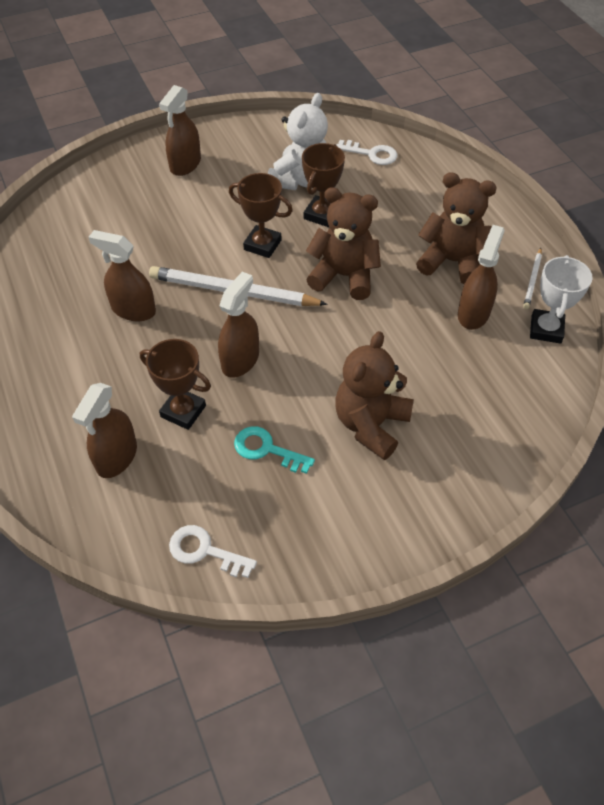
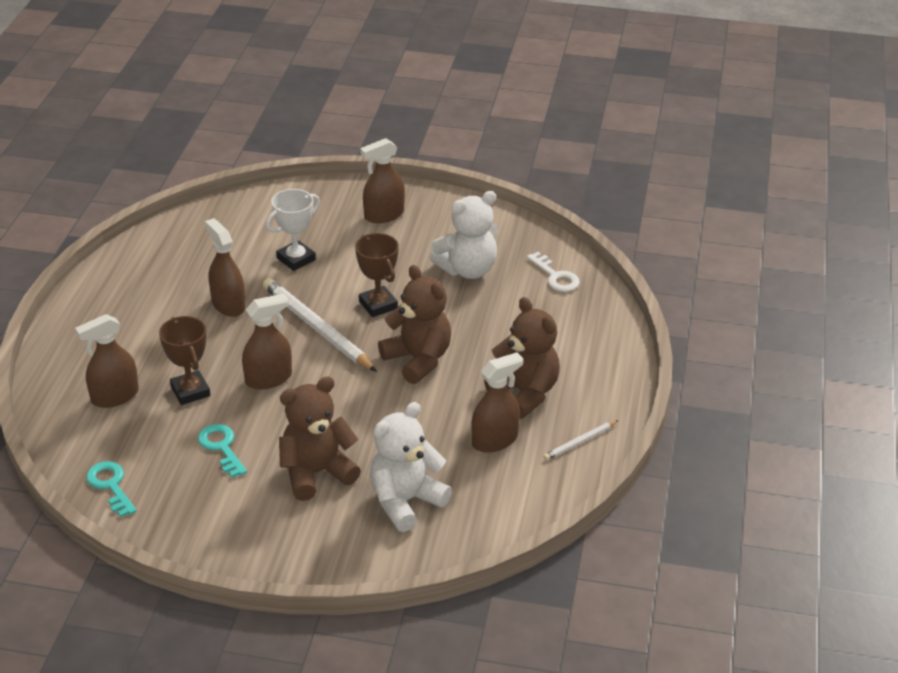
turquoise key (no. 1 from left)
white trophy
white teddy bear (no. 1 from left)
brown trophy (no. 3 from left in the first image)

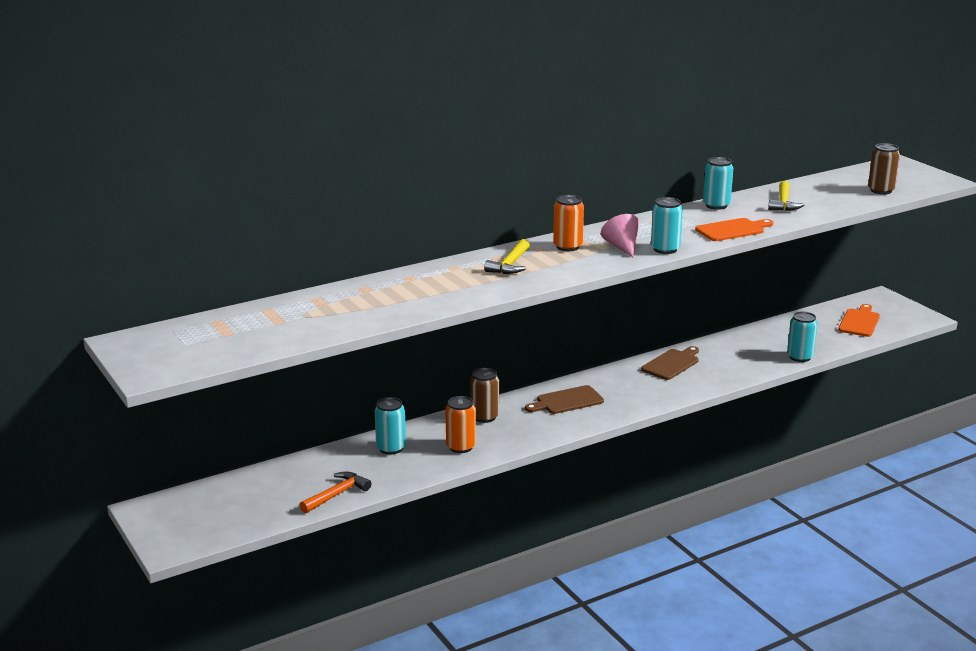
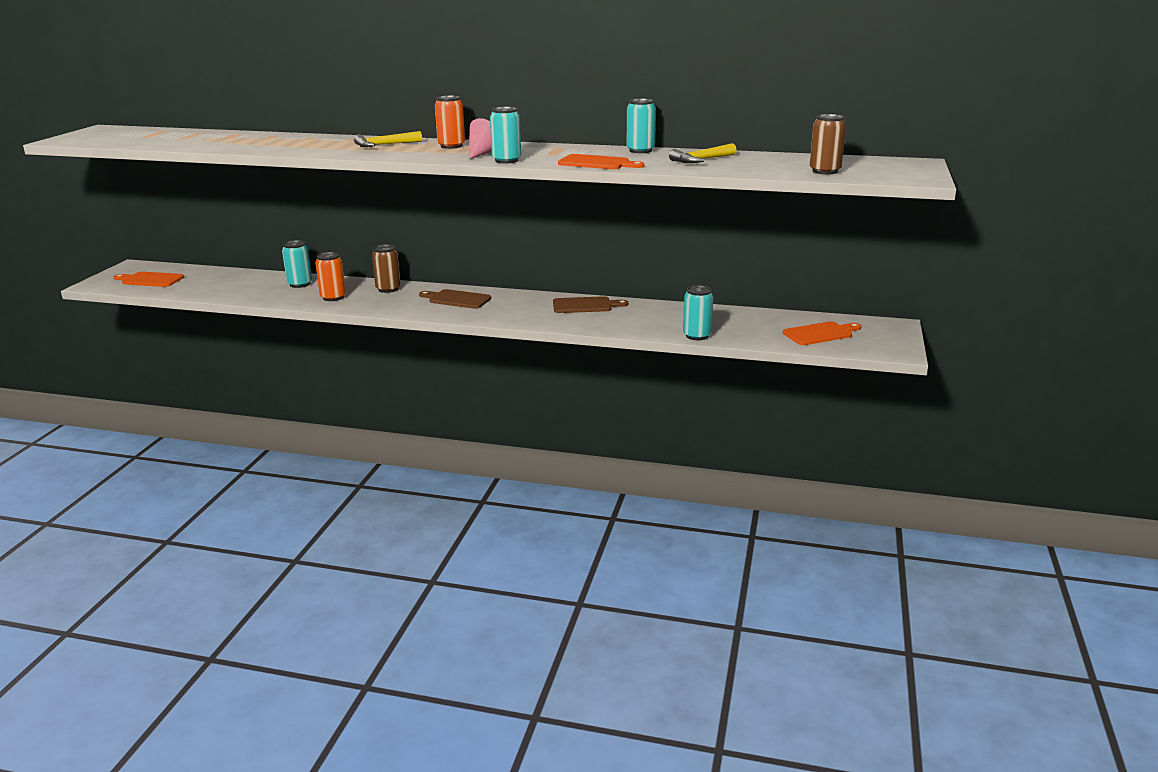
orange cutting board (no. 1 from left)
orange hammer

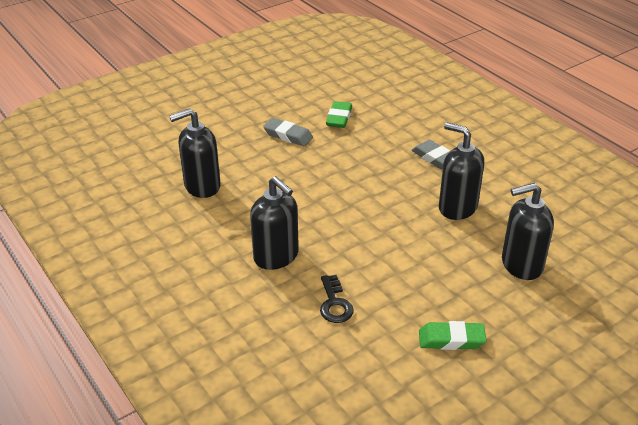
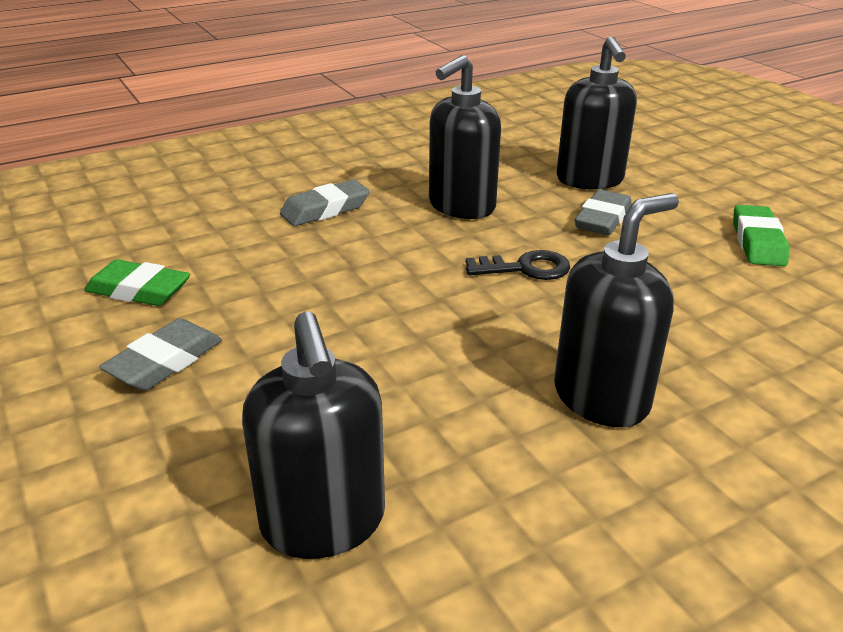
black key
grey eraser (no. 3 from left)

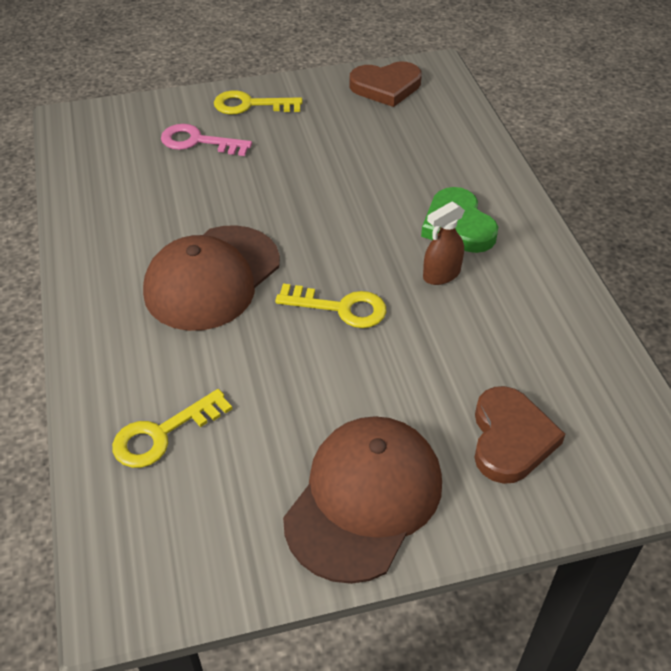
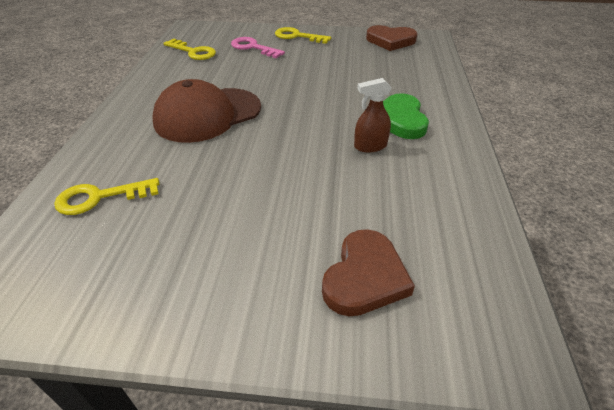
yellow key (no. 2 from left)
brown cap (no. 2 from left in the first image)

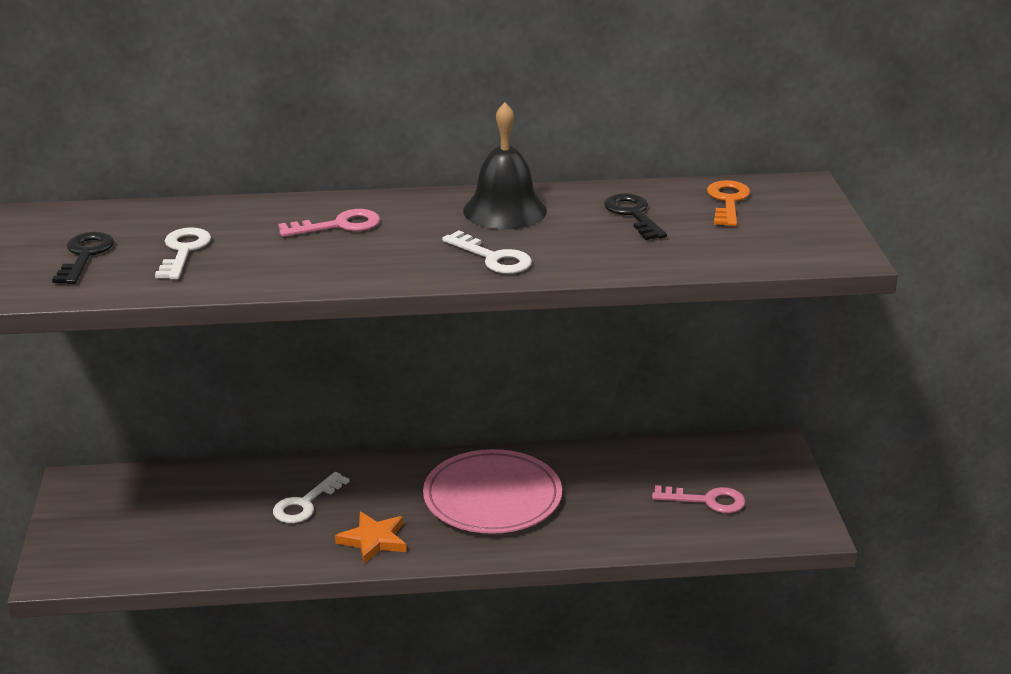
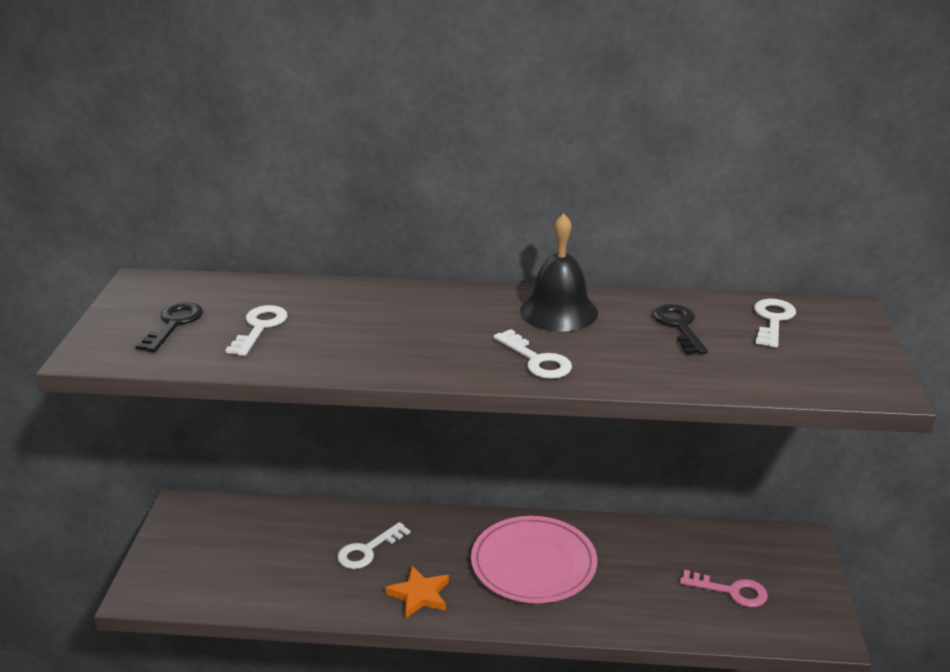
white key (no. 4 from left)
pink key (no. 1 from left in the first image)

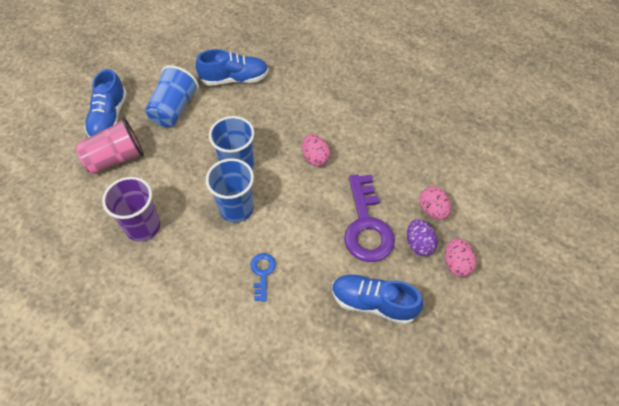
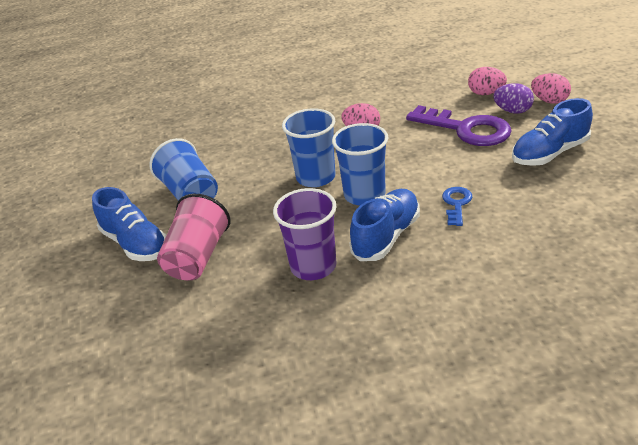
blue shoe (no. 2 from left)
blue key

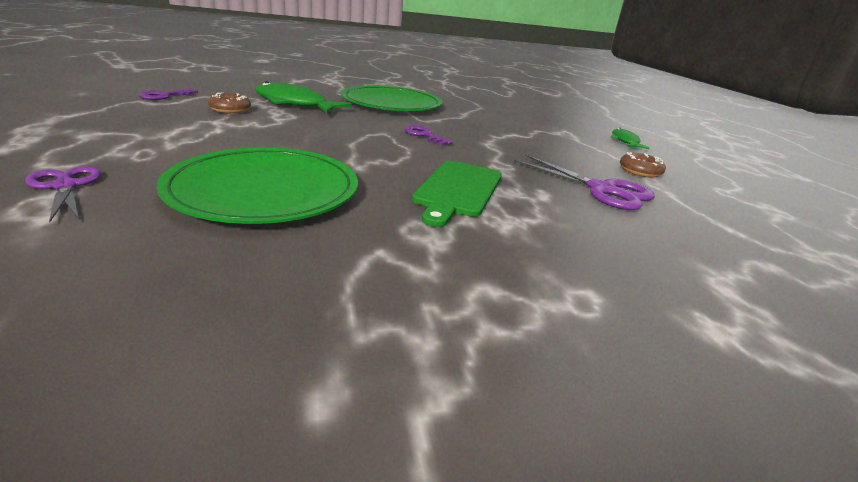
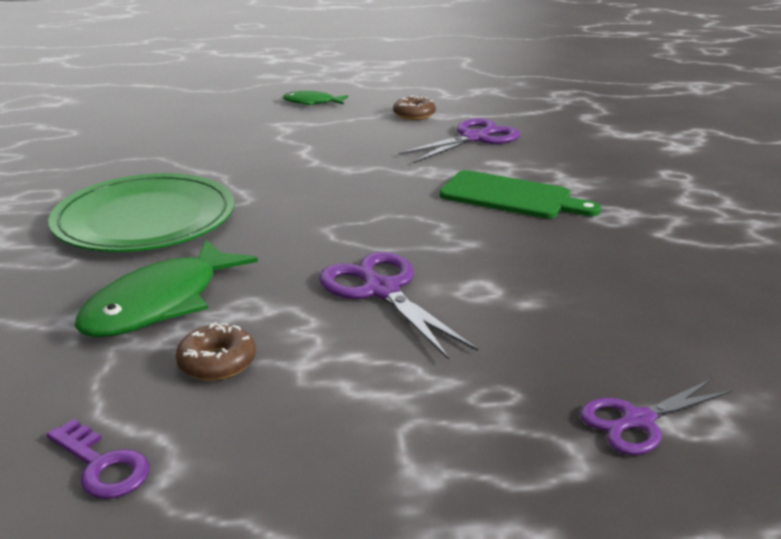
purple scissors (no. 1 from left)
green plate (no. 1 from left in the first image)
purple key (no. 2 from left in the first image)

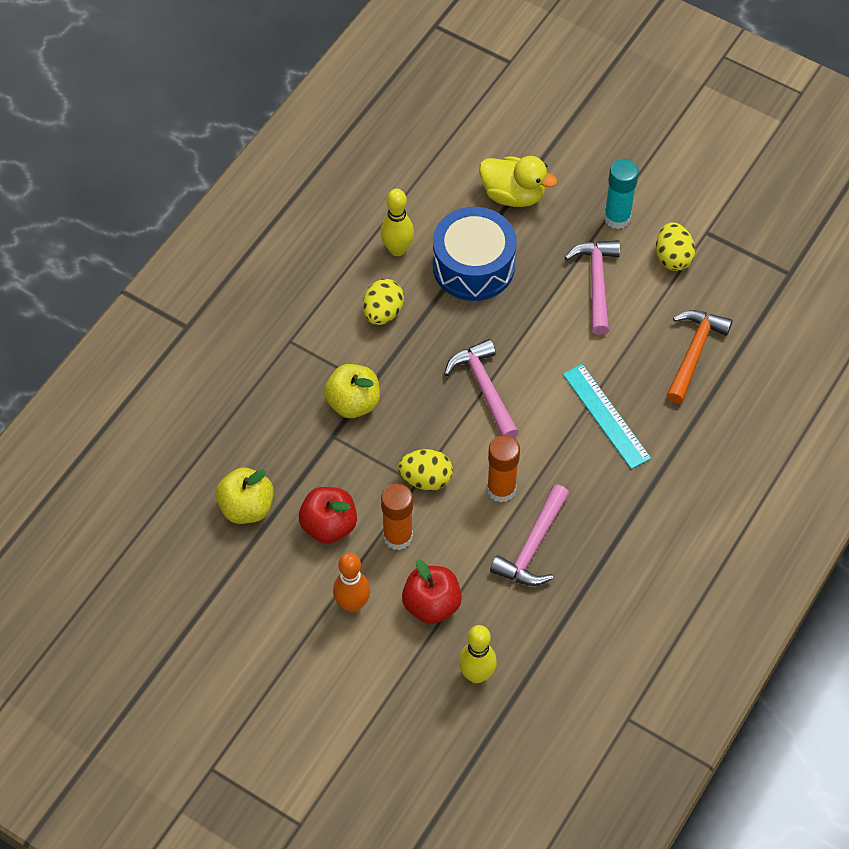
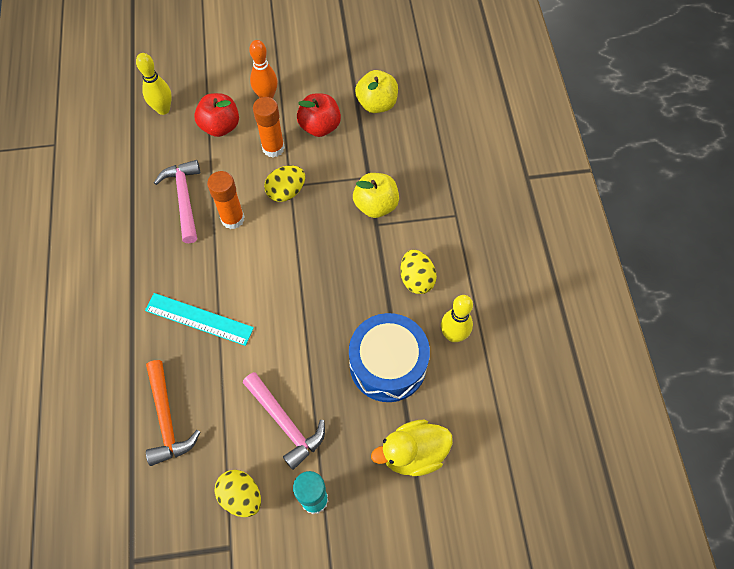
pink hammer (no. 1 from left in the first image)

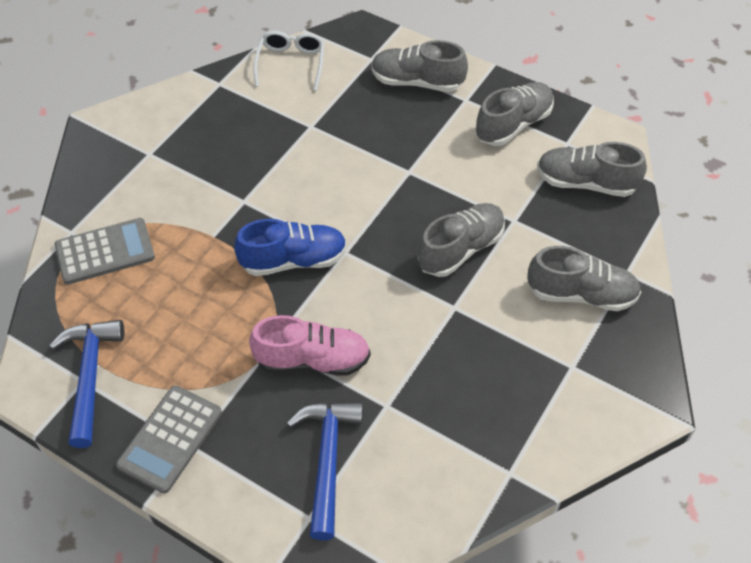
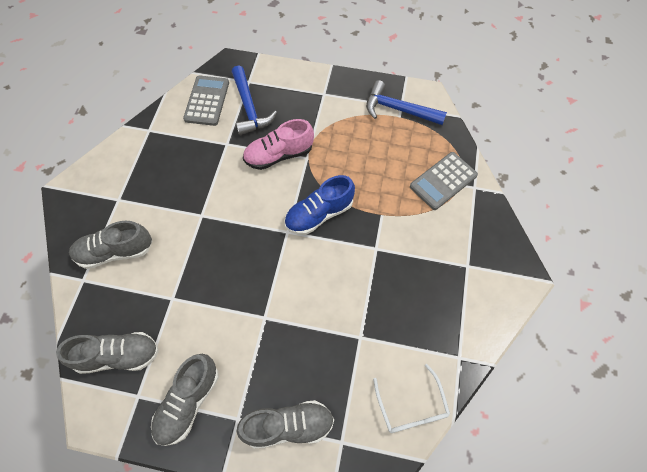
grey calculator (no. 1 from left)
blue hammer (no. 2 from left)
grey shoe (no. 2 from left in the first image)

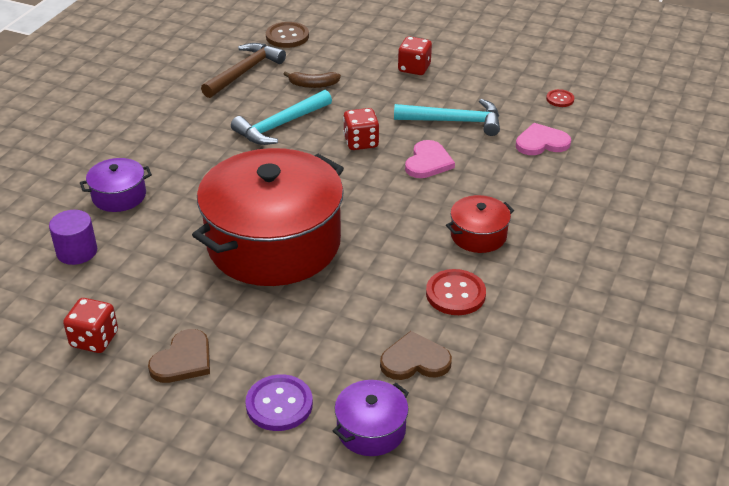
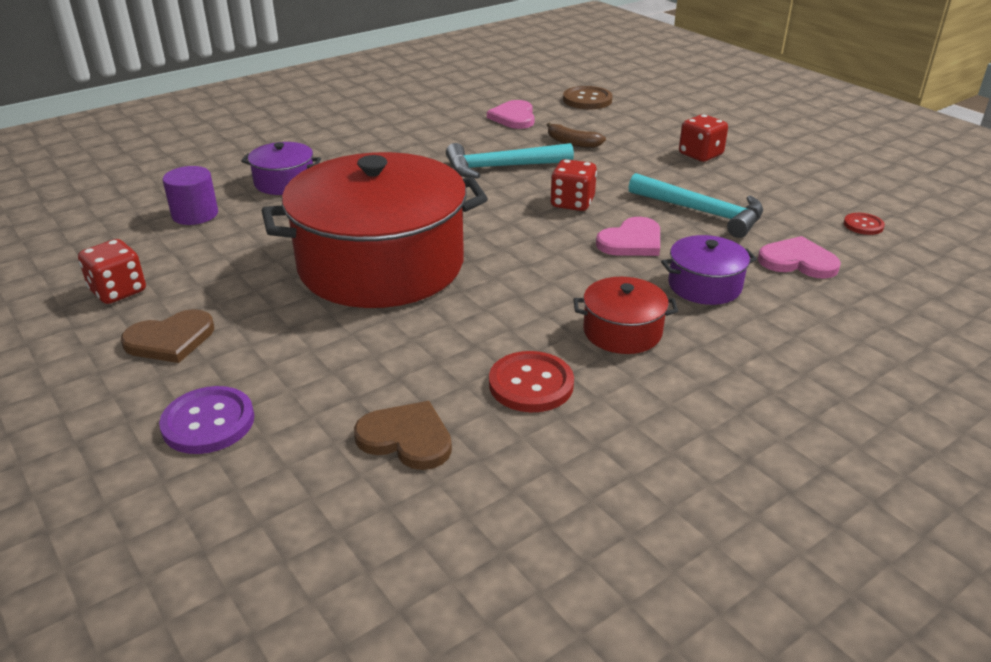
pink heart (no. 1 from left)
purple pot (no. 2 from left)

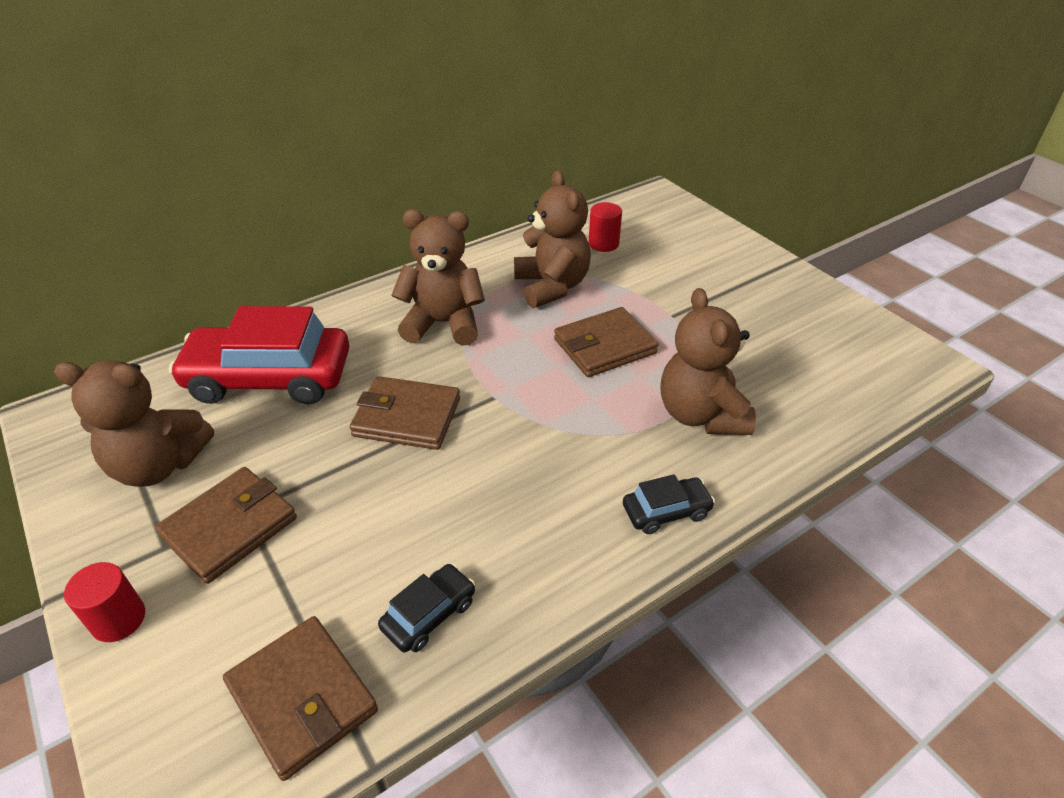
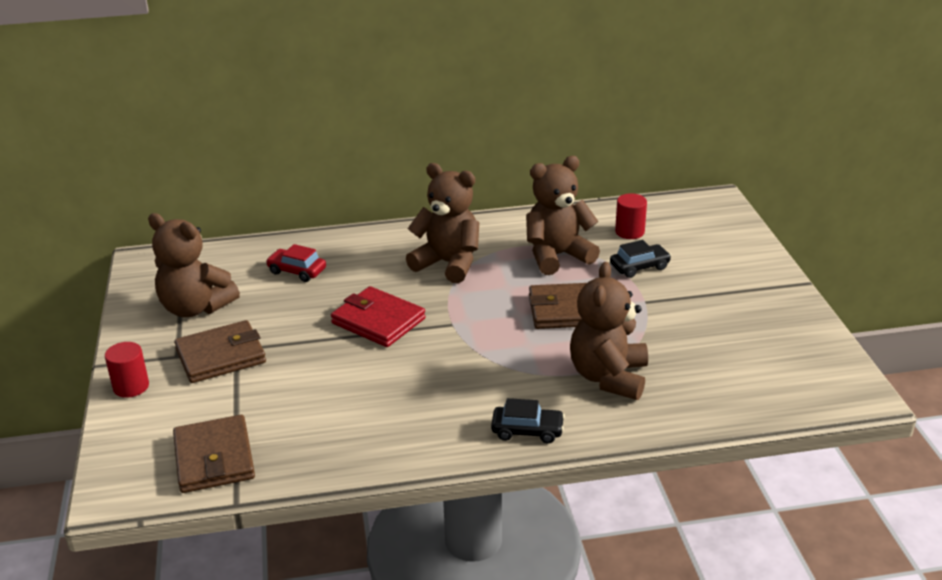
red car
red wallet
brown teddy bear (no. 3 from left)
black car (no. 2 from left)

